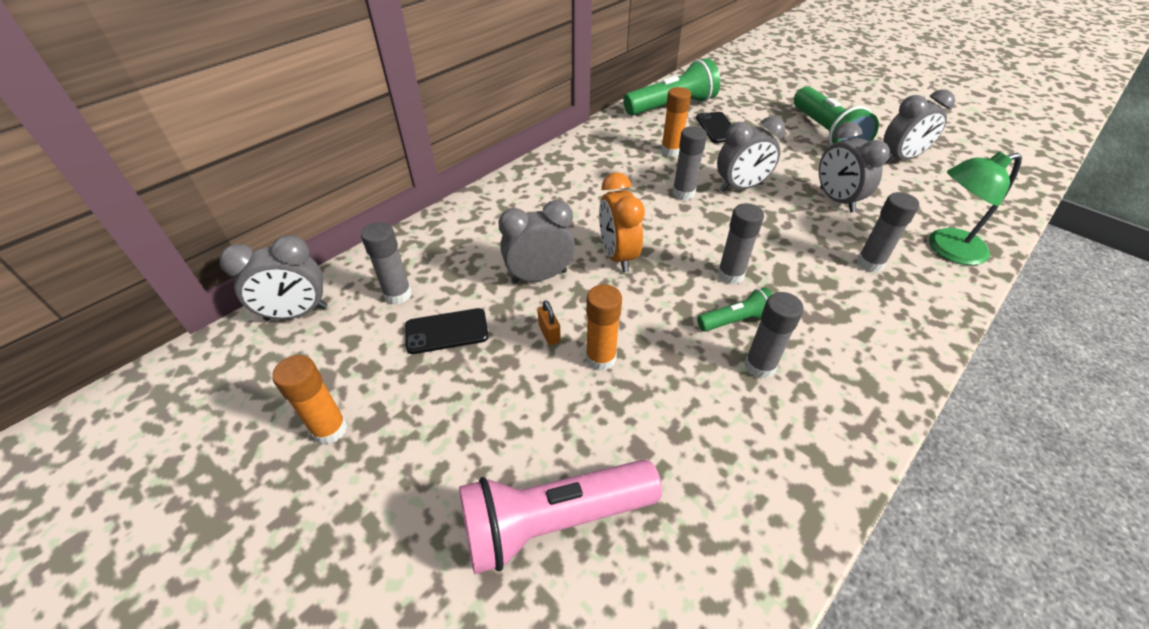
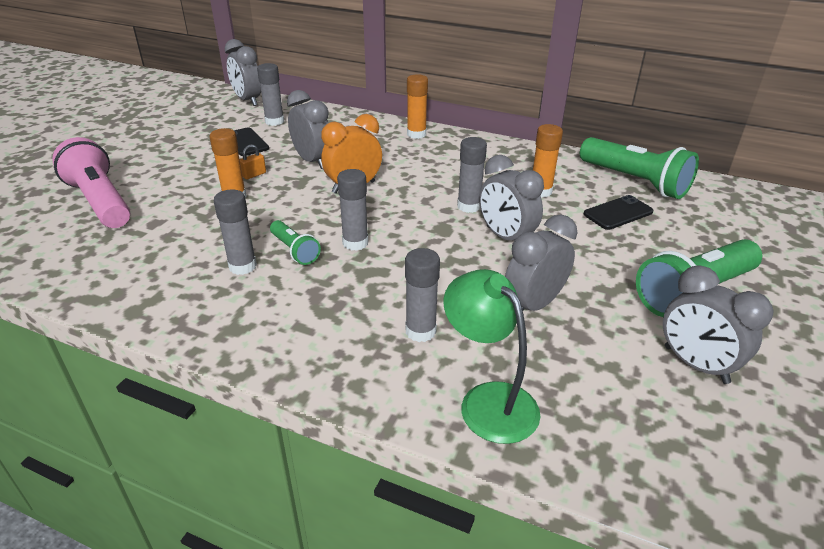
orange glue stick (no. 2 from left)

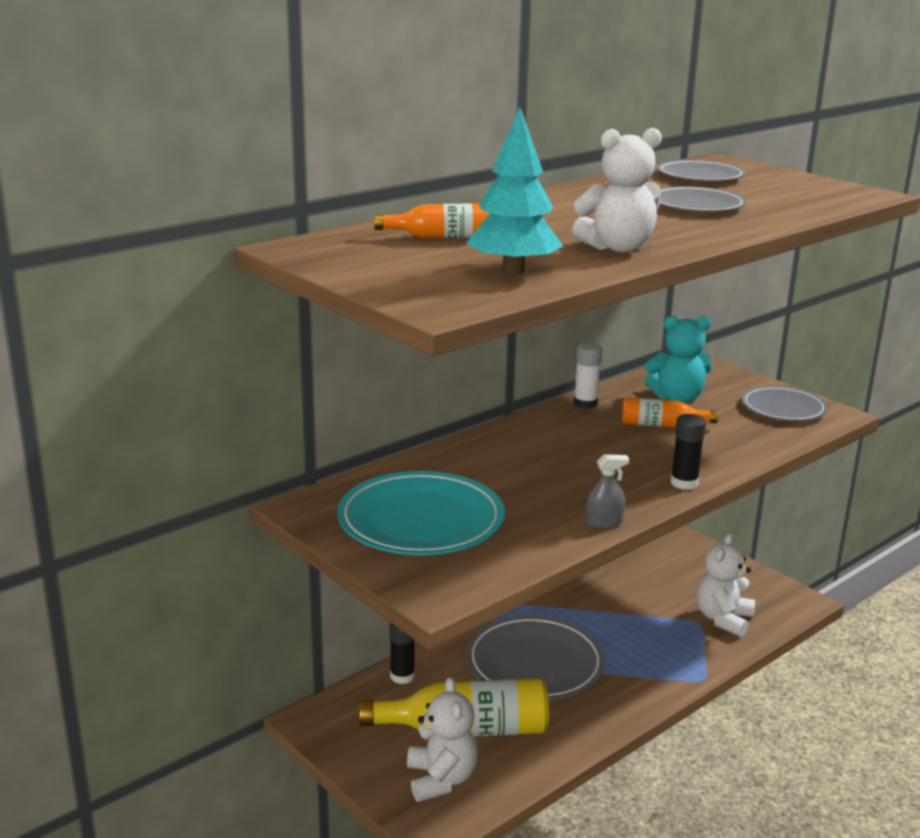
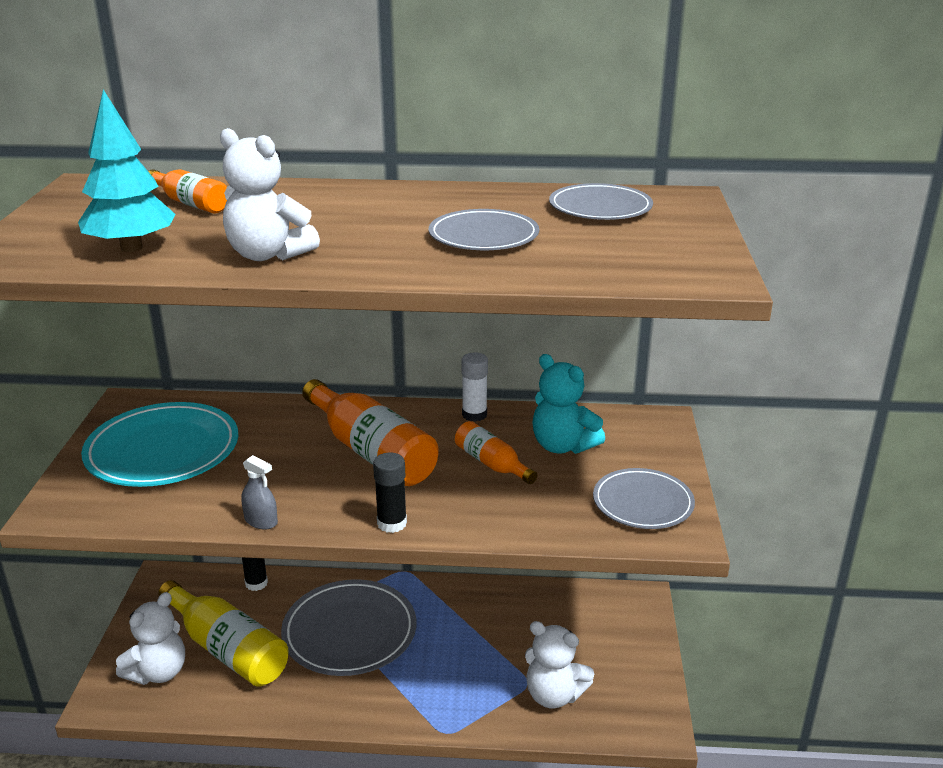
orange bottle (no. 2 from left)
white teddy bear (no. 3 from left)

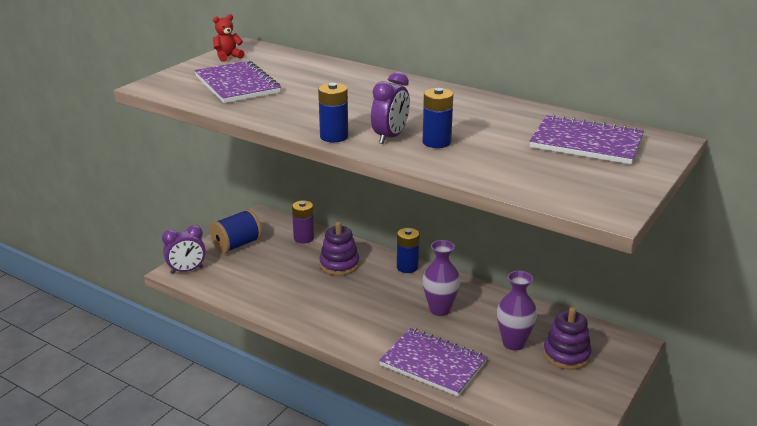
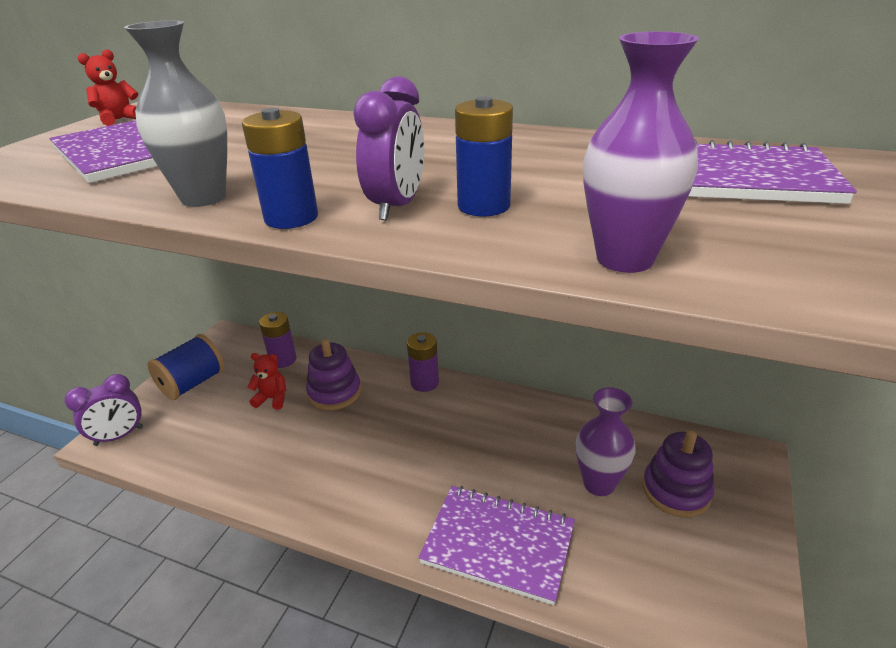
grey vase
red teddy bear (no. 2 from left)
purple battery (no. 2 from left)
purple vase (no. 2 from left)

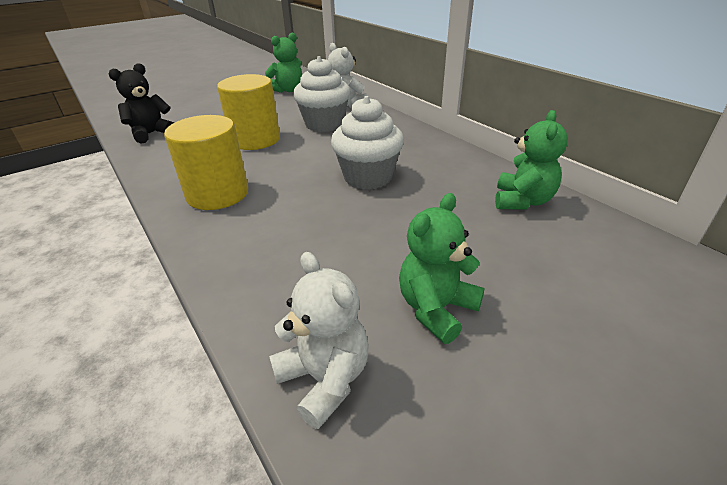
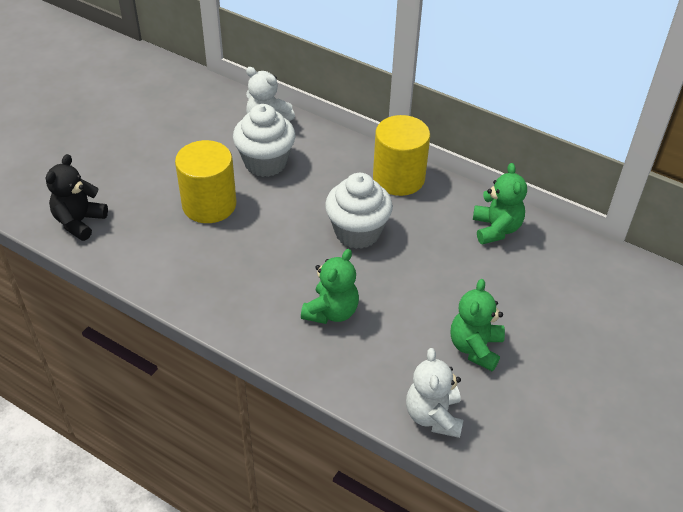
green teddy bear (no. 1 from left)
yellow cylinder (no. 2 from left)
white teddy bear (no. 2 from left)

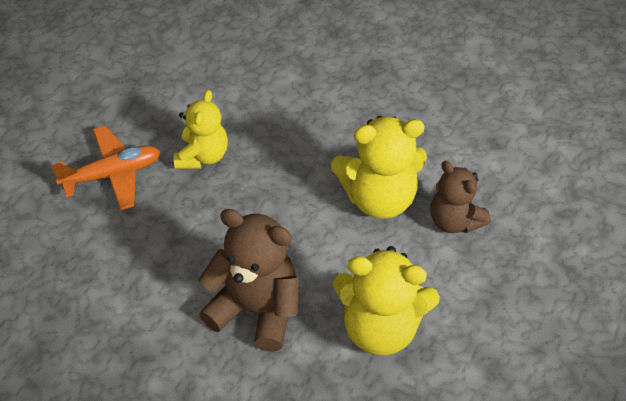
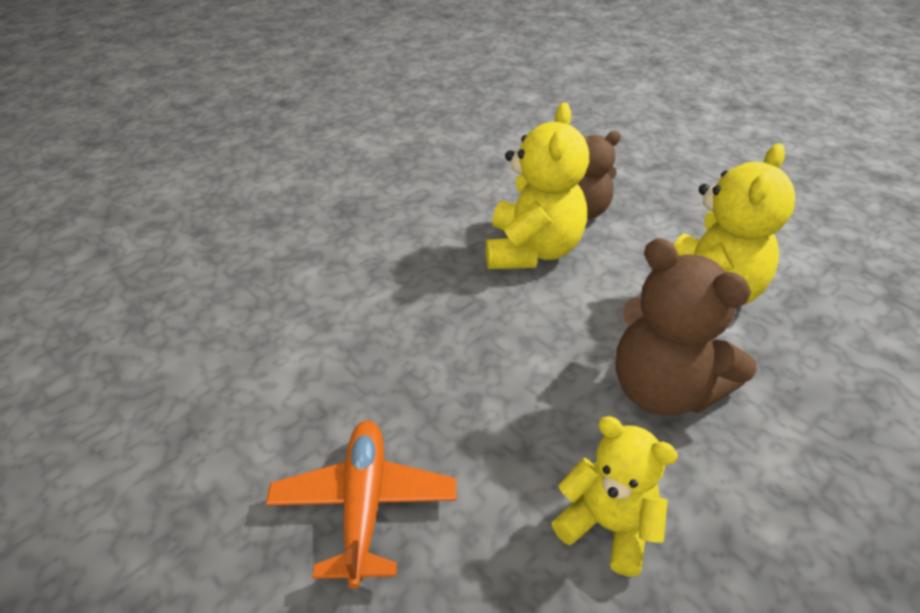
yellow teddy bear (no. 2 from left)
brown teddy bear (no. 2 from left)

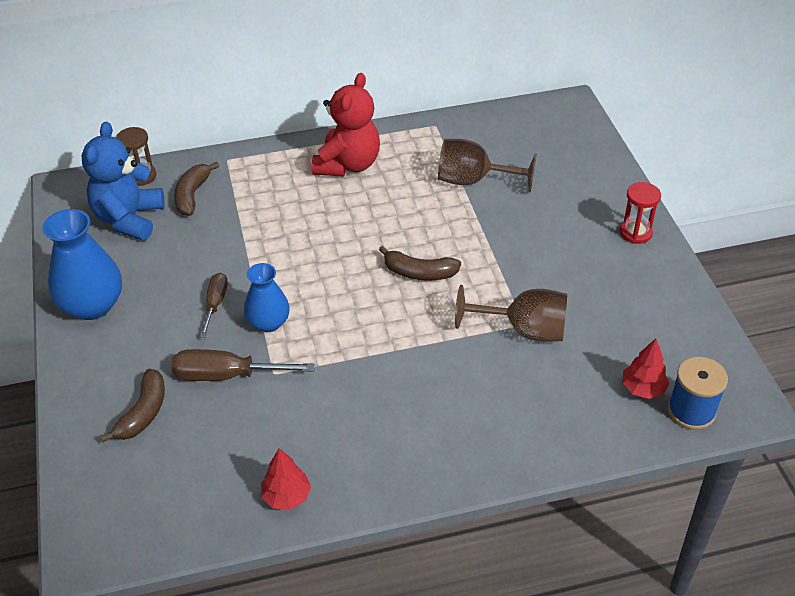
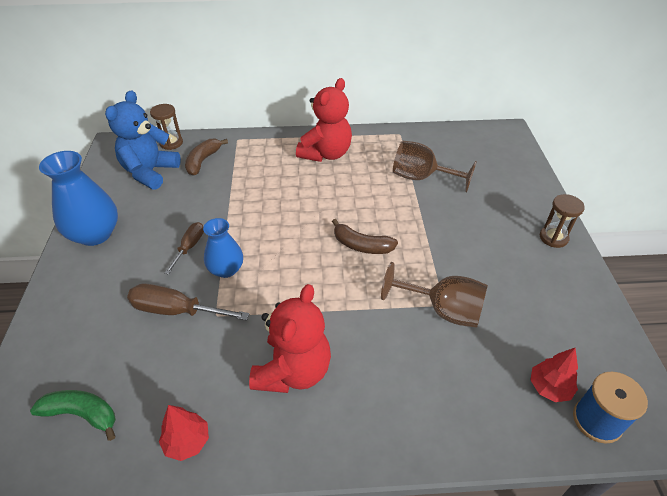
green banana
red teddy bear (no. 1 from left)
brown hourglass (no. 2 from left)
brown banana (no. 1 from left in the first image)

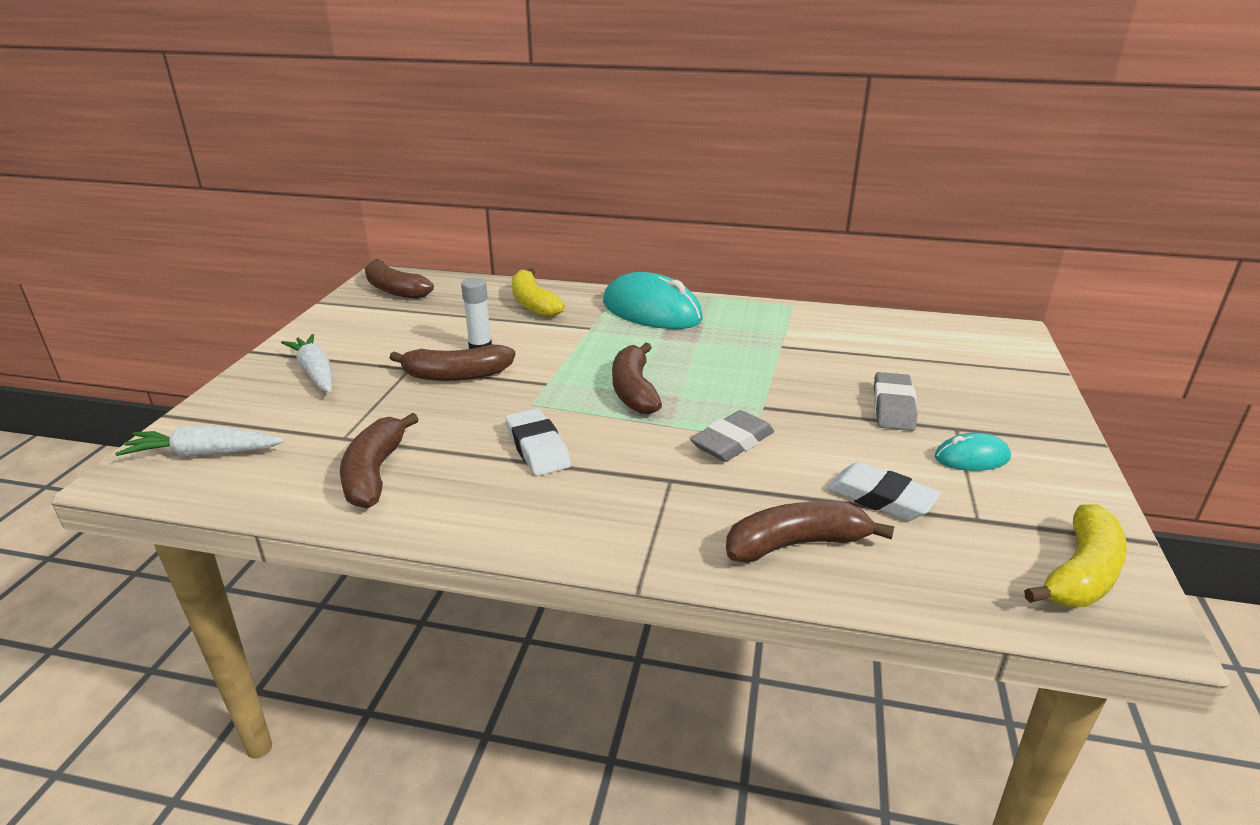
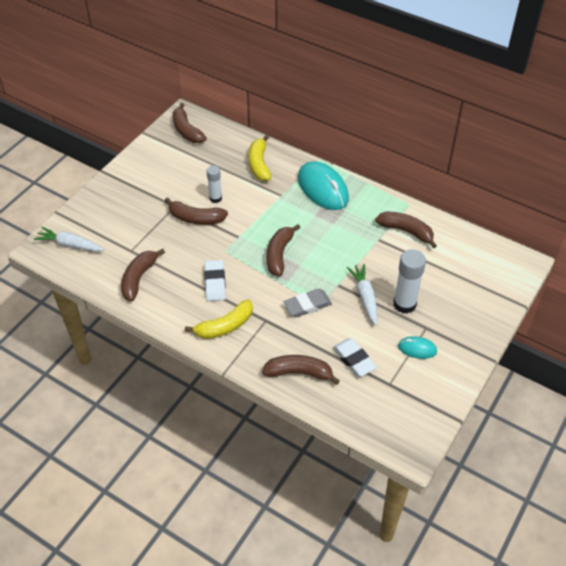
yellow banana (no. 1 from left)
white carrot (no. 2 from left)
brown banana (no. 6 from left)
white glue stick (no. 2 from left)

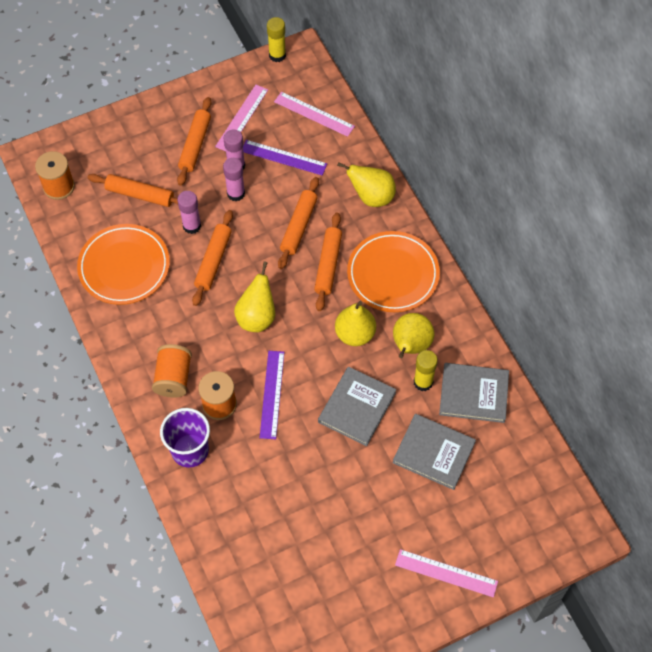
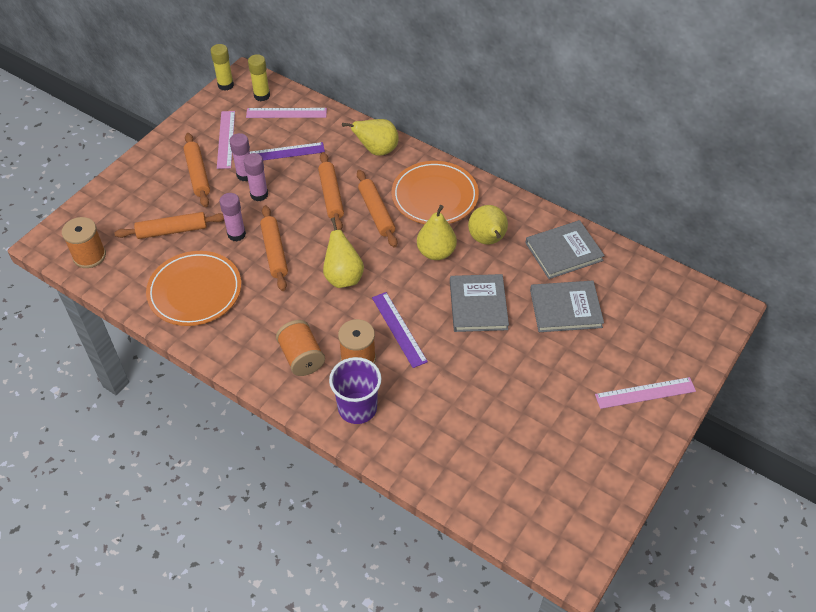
yellow glue stick (no. 2 from left)

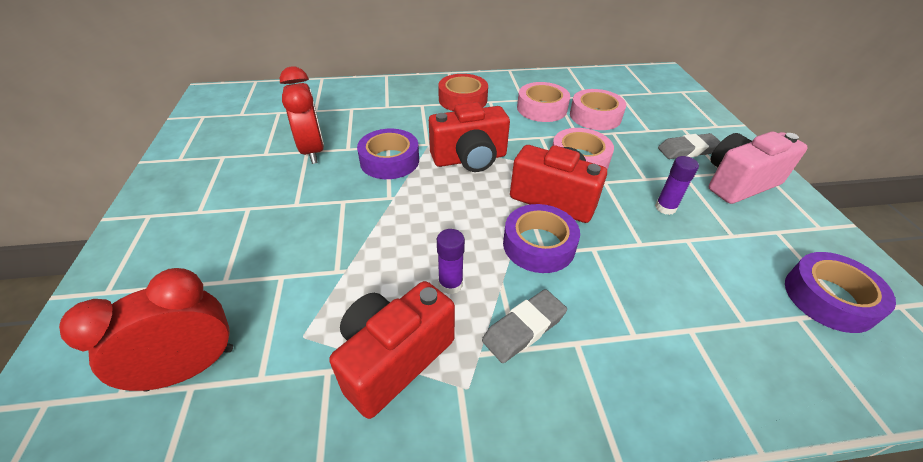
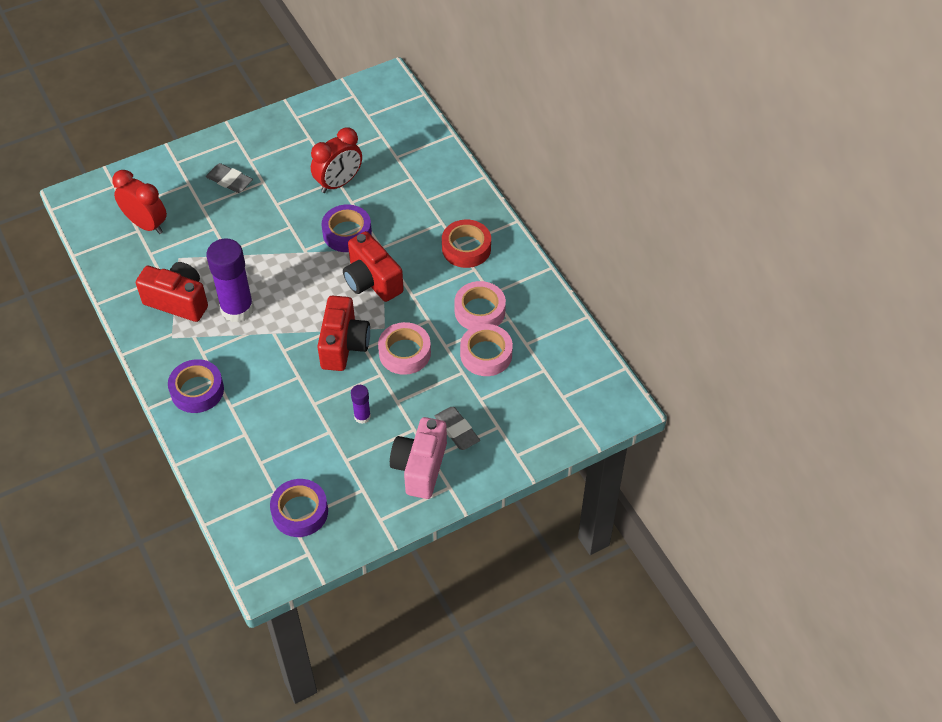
purple tape (no. 1 from left)
grey eraser (no. 1 from left)
purple glue stick (no. 1 from left)
pink camera

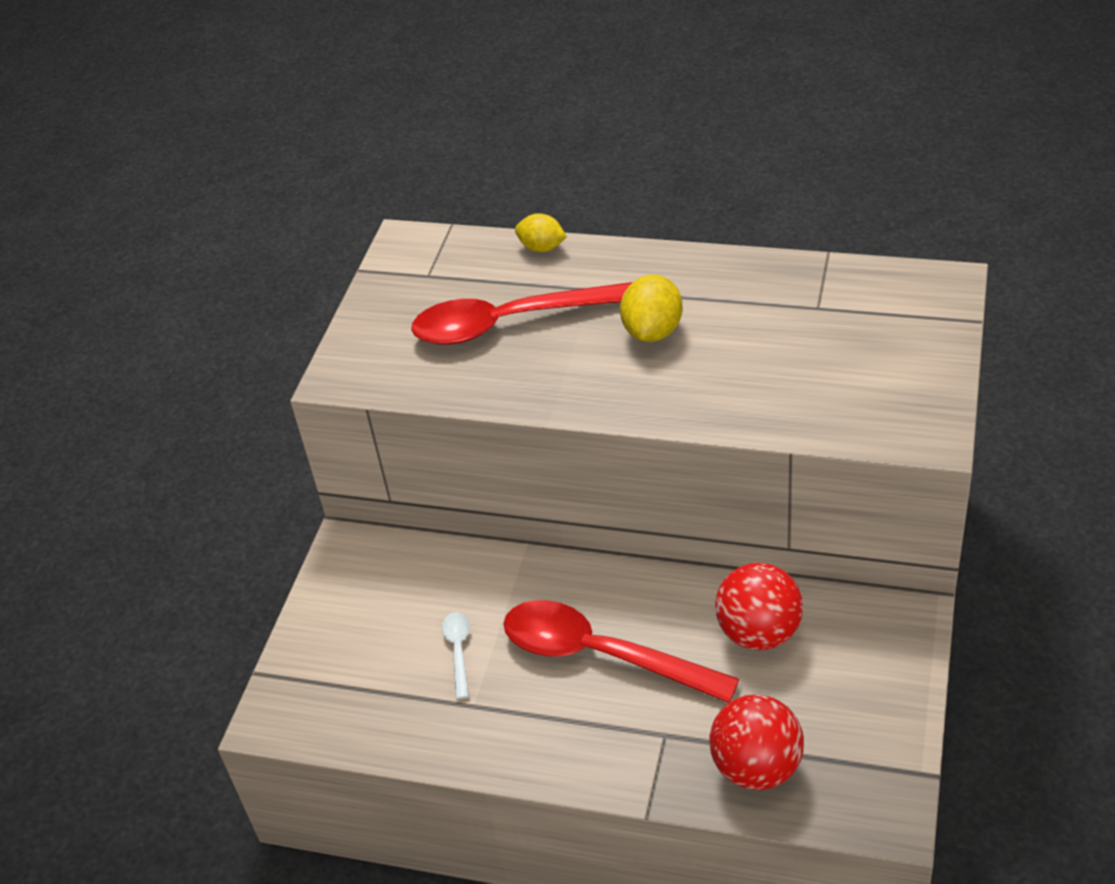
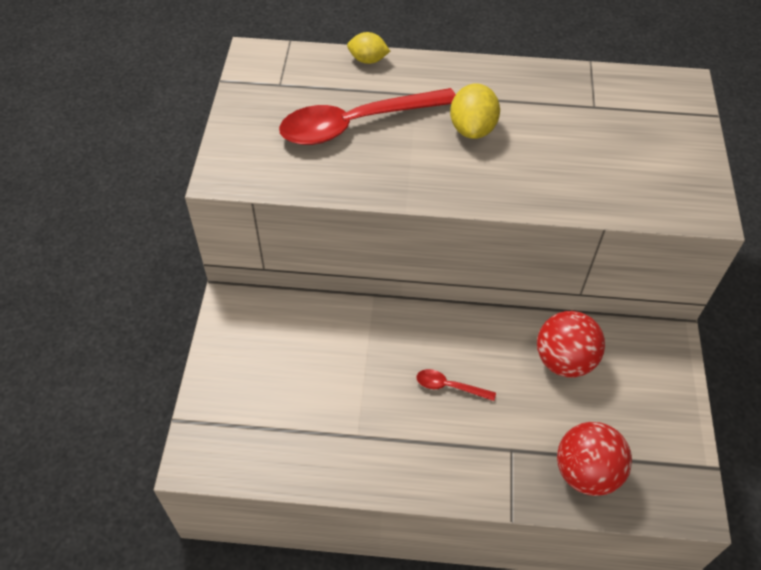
red spoon (no. 2 from left)
white spoon

